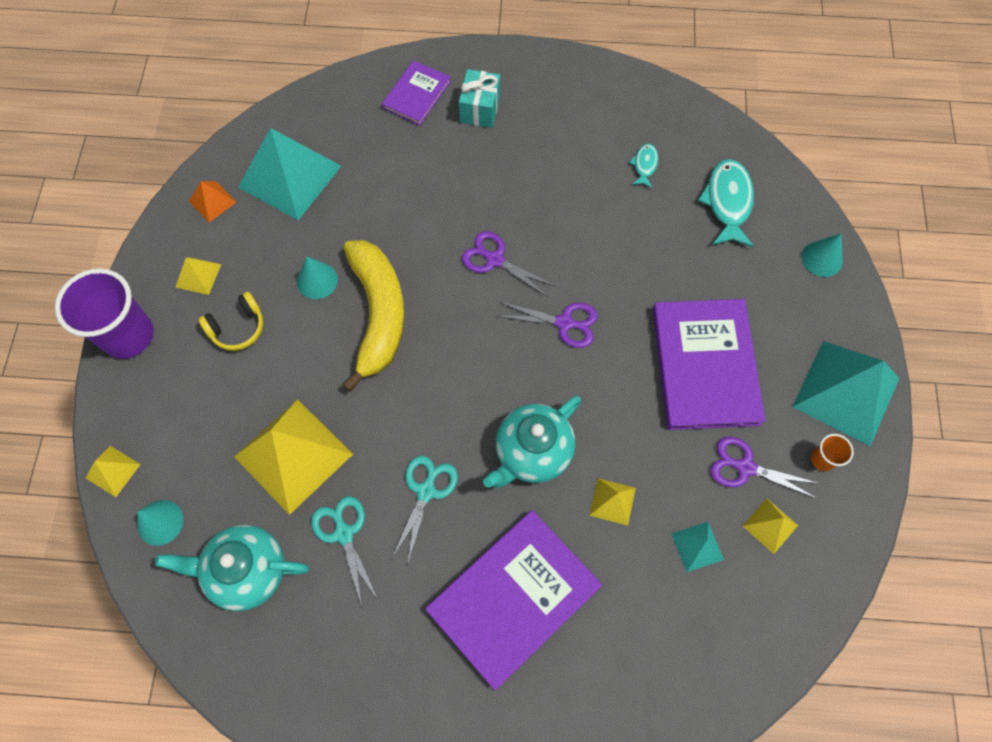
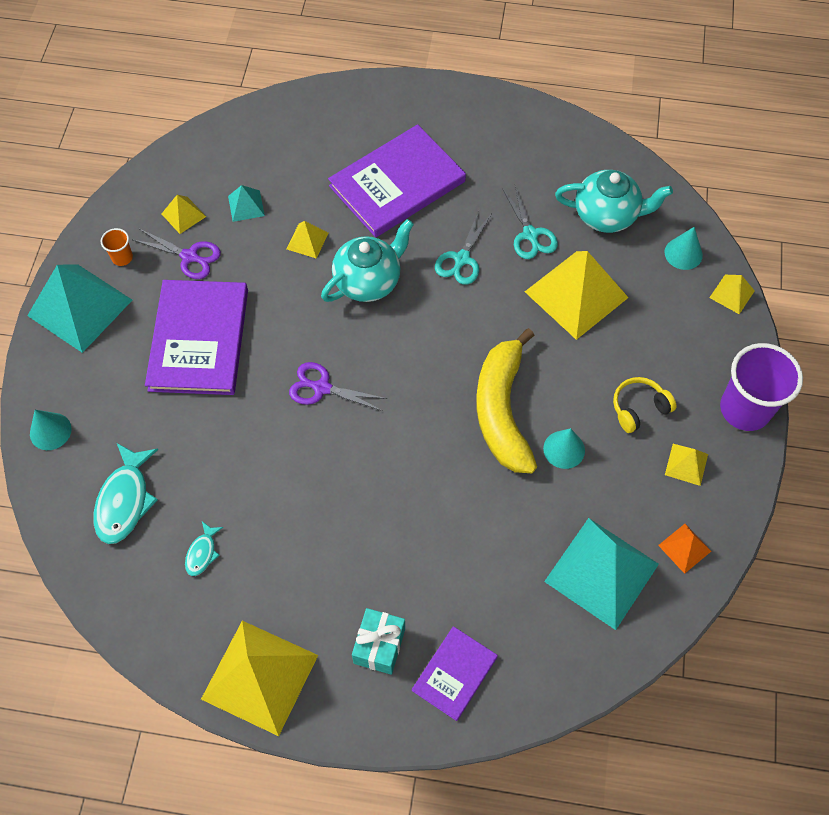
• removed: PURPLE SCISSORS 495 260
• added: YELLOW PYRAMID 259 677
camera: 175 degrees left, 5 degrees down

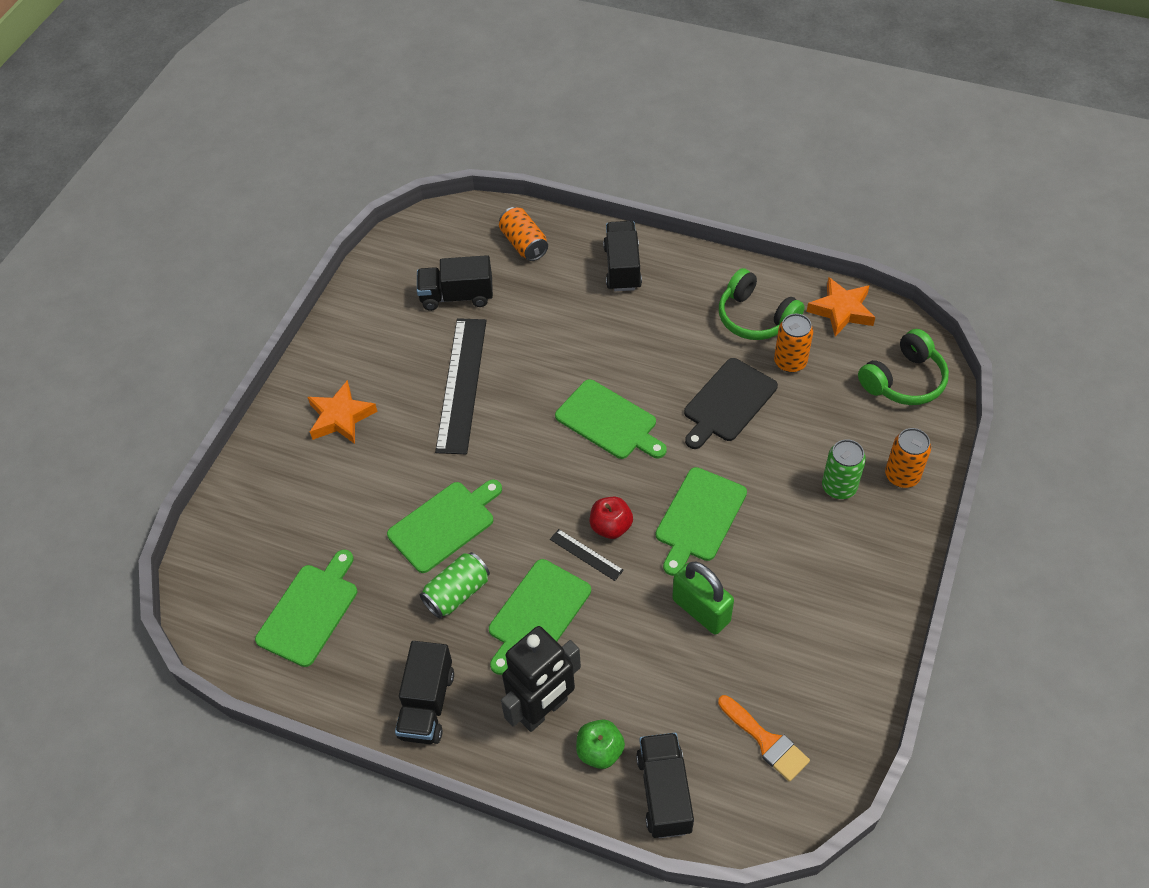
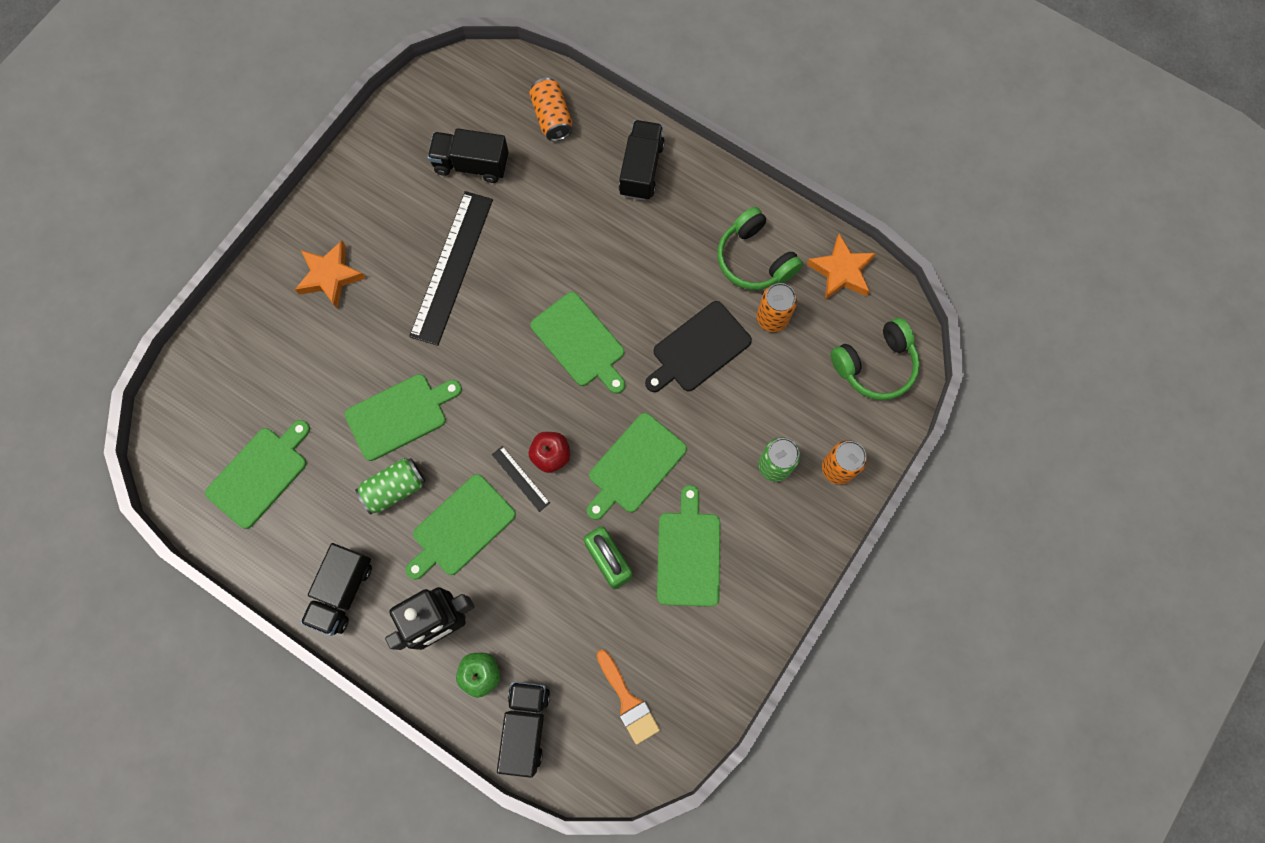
• added: GREEN CUTTING BOARD 688 554
camera: 10 degrees right, 20 degrees up

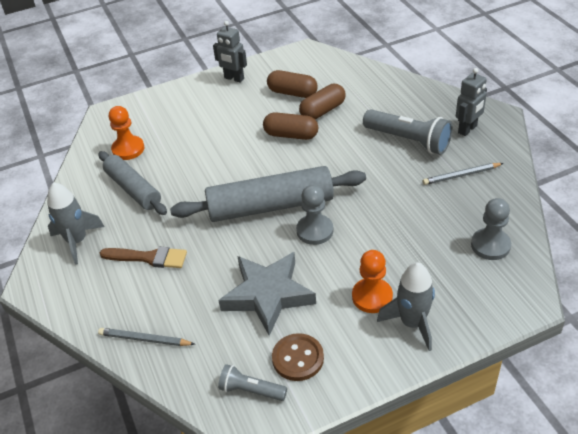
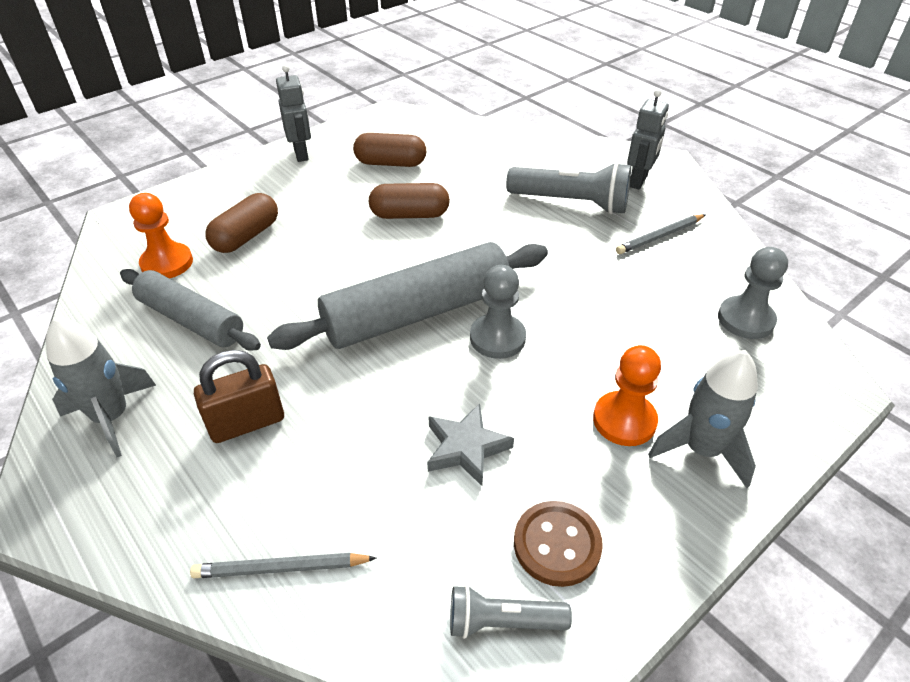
• replaced: BROWN BRUSH 148 258 to BROWN PADLOCK 247 423
• turned: GREY ROBOT 234 78 = 301 154 120 degrees counterclockwise
• resized: GREY STAR 268 295 = 466 448 x0.58
• moved: BROWN CAPSULE 322 111 to 246 236
camera: 20 degrees left, 0 degrees up

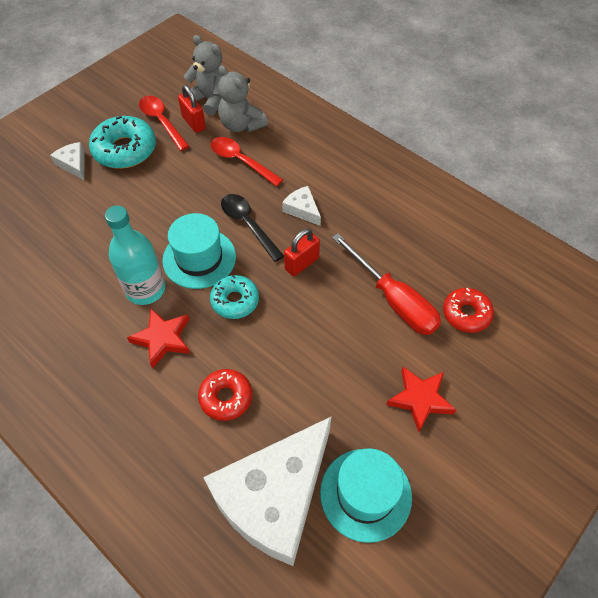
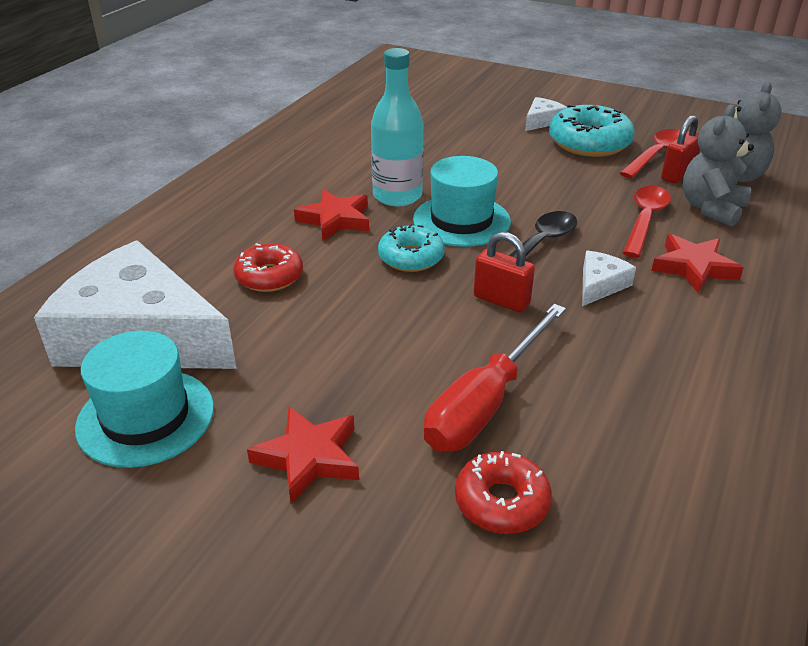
• added: RED STAR 694 267
camera: 75 degrees right, 20 degrees down

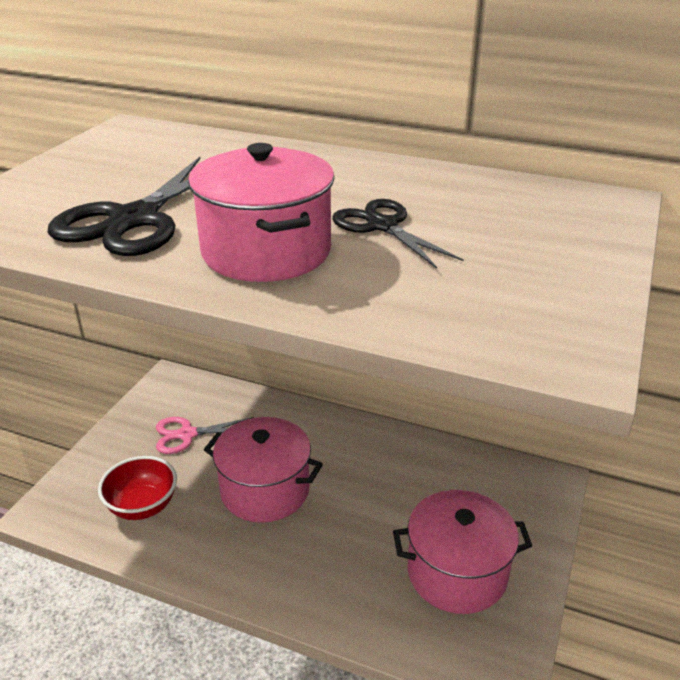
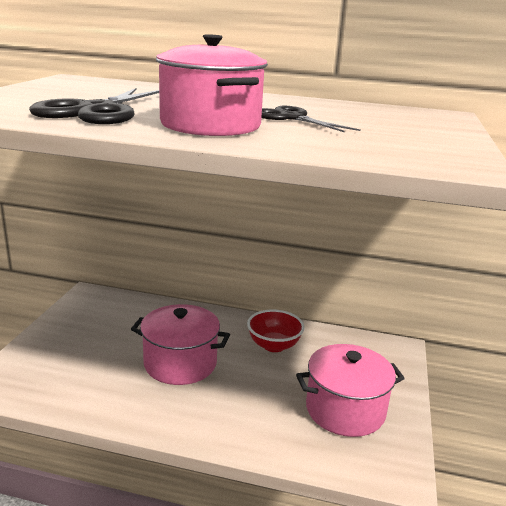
• moved: RED BOWL 142 506 to 274 345
• removed: PINK SCISSORS 187 434
camera: 10 degrees left, 10 degrees down

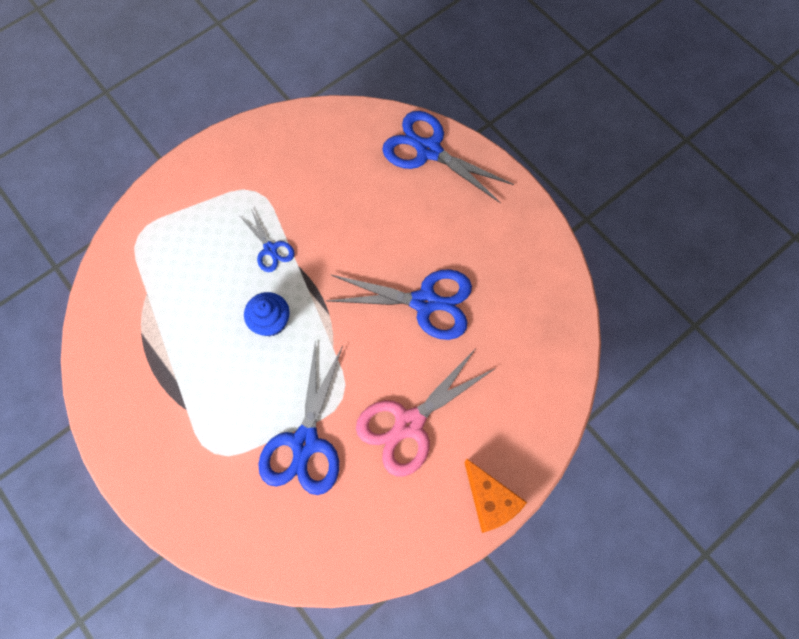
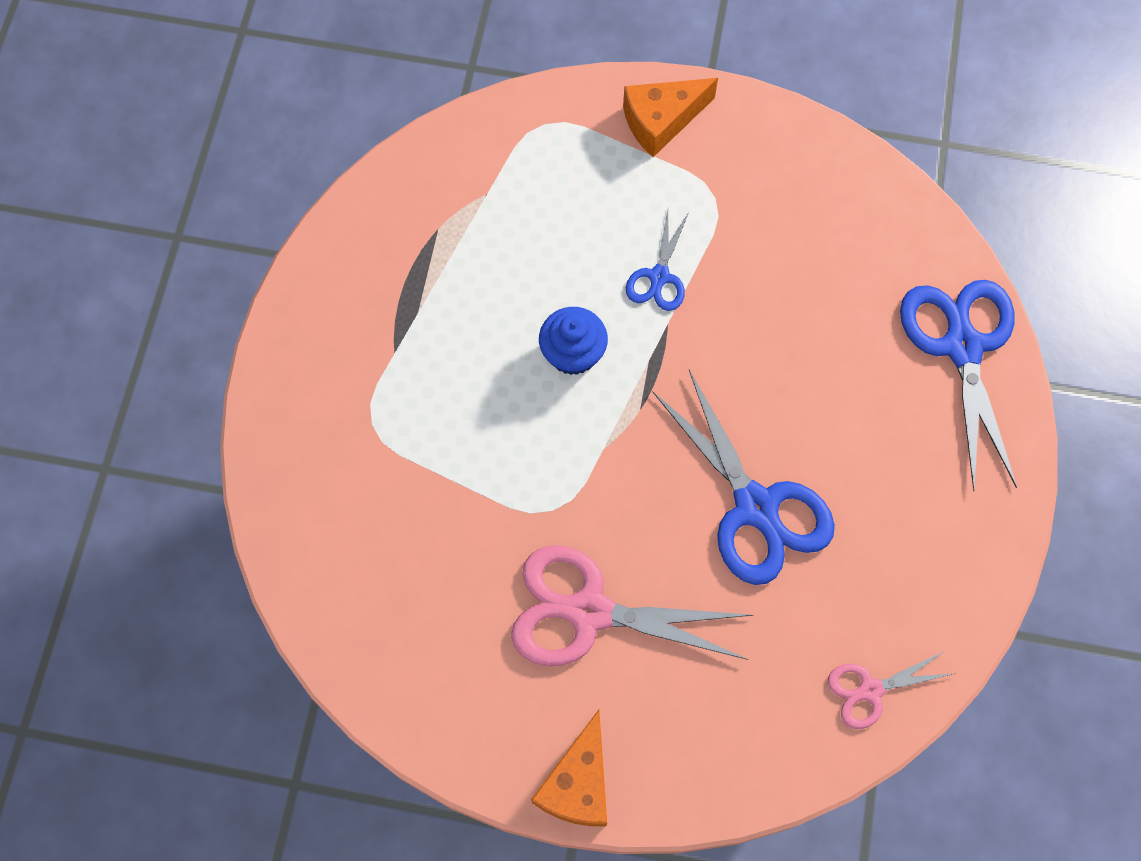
• removed: BLUE SCISSORS 305 443
• added: ORANGE CHEESE 661 121
• added: PINK SCISSORS 870 690
camera: 50 degrees right, 0 degrees up

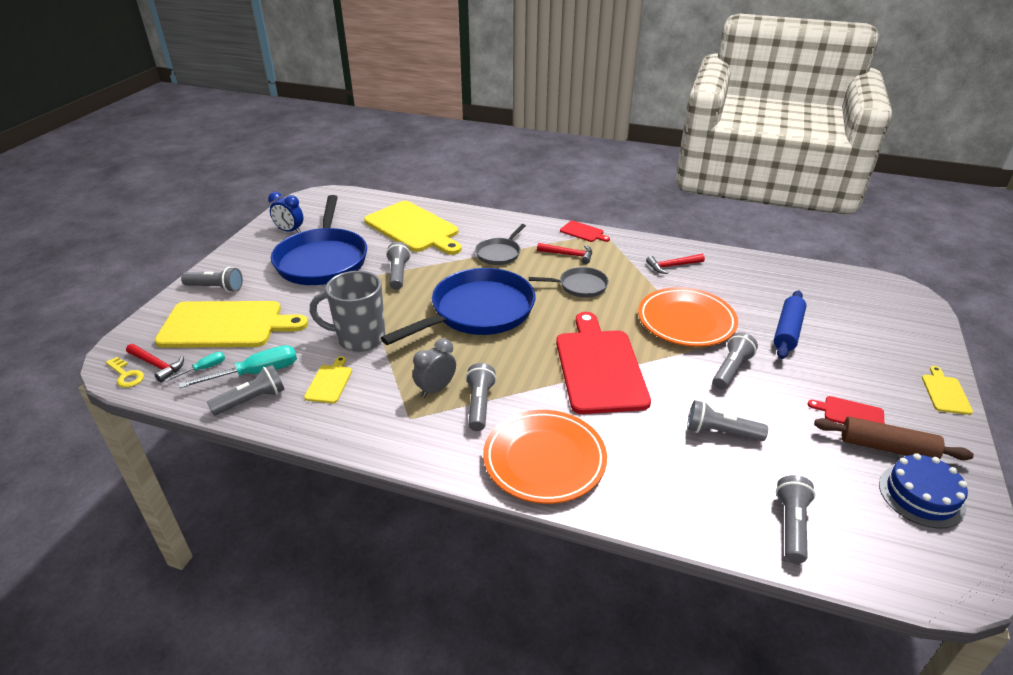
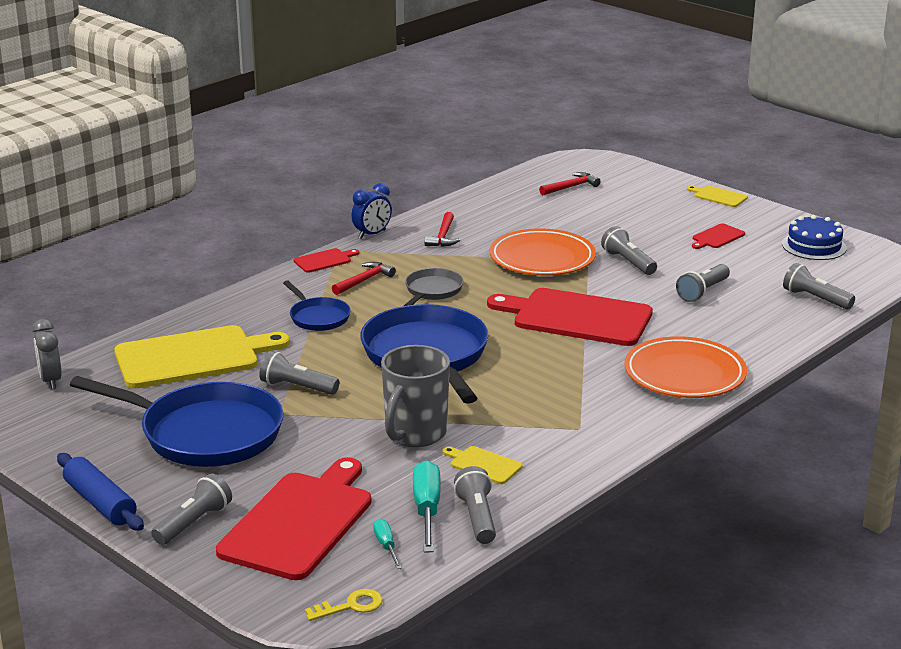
• moved: RED HAMMER 157 365 to 571 187
• recoloured: YELLOW CUTTING BOARD 226 325 to RED CUTTING BOARD 299 522
• moved: BLUE CLOCK 290 231 to 372 234
• moved: GREY CLOCK 436 389 to 50 381
• removed: GREY FLASHLIGHT 479 405
• recoloured: GREY PAN 499 253 to BLUE PAN 318 317
• moved: BLUE ROLLING PIN 787 331 to 100 503
• removed: BROWN ROLLING PIN 887 447
camera: 65 degrees left, 10 degrees down

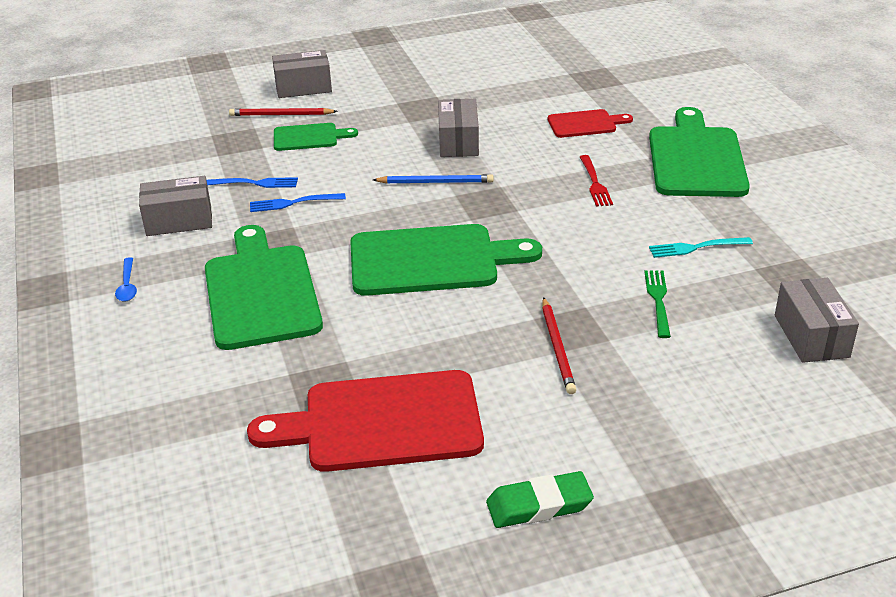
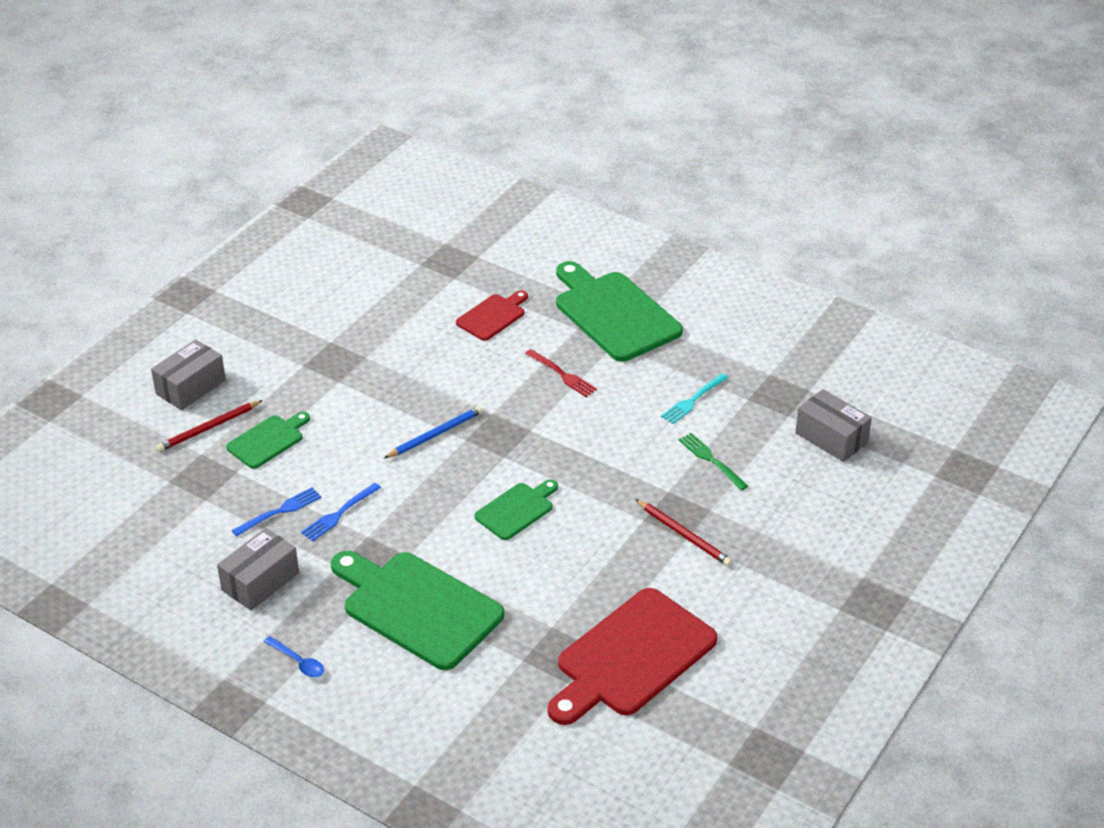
• resized: GREEN CUTTING BOARD 432 260 = 517 510 x0.52
• removed: GREY BOX 458 142
• removed: GREEN ERASER 539 505
camera: 40 degrees left, 5 degrees up

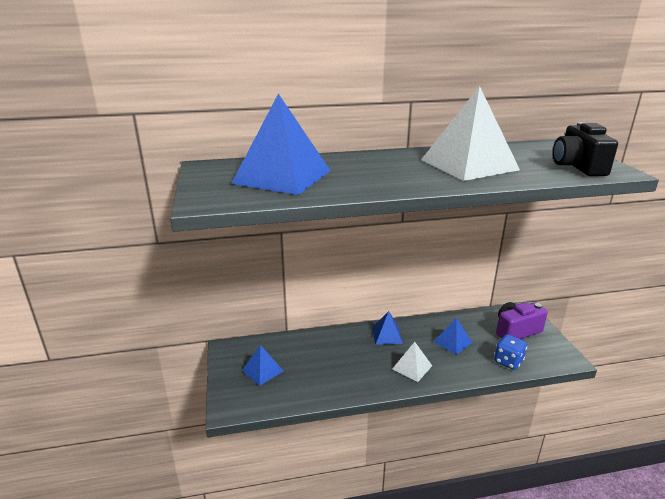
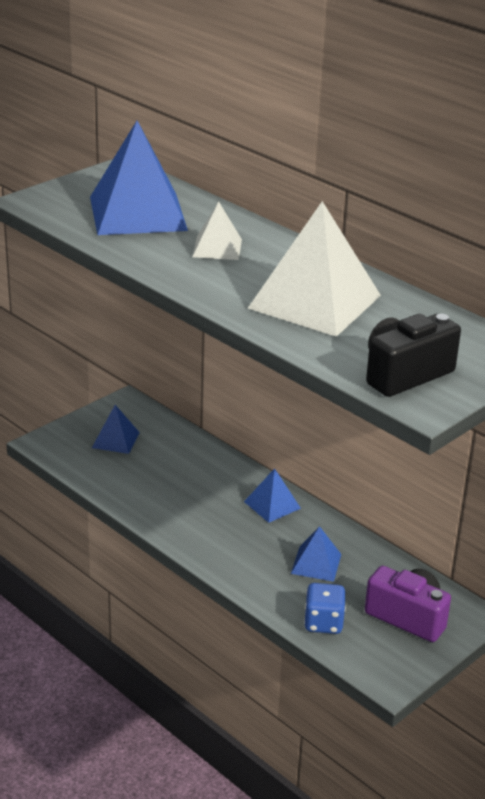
• moved: WHITE PYRAMID 412 367 to 217 248
camera: 55 degrees right, 5 degrees up

